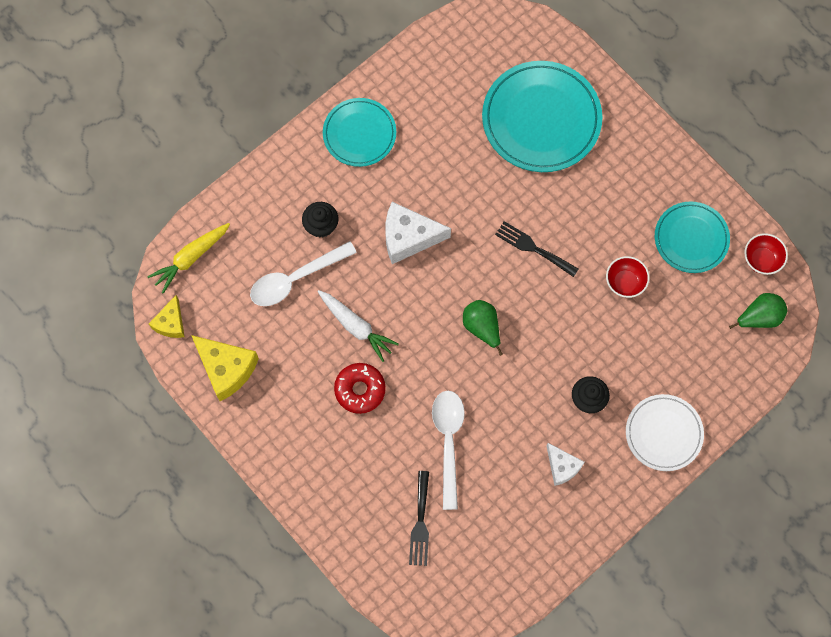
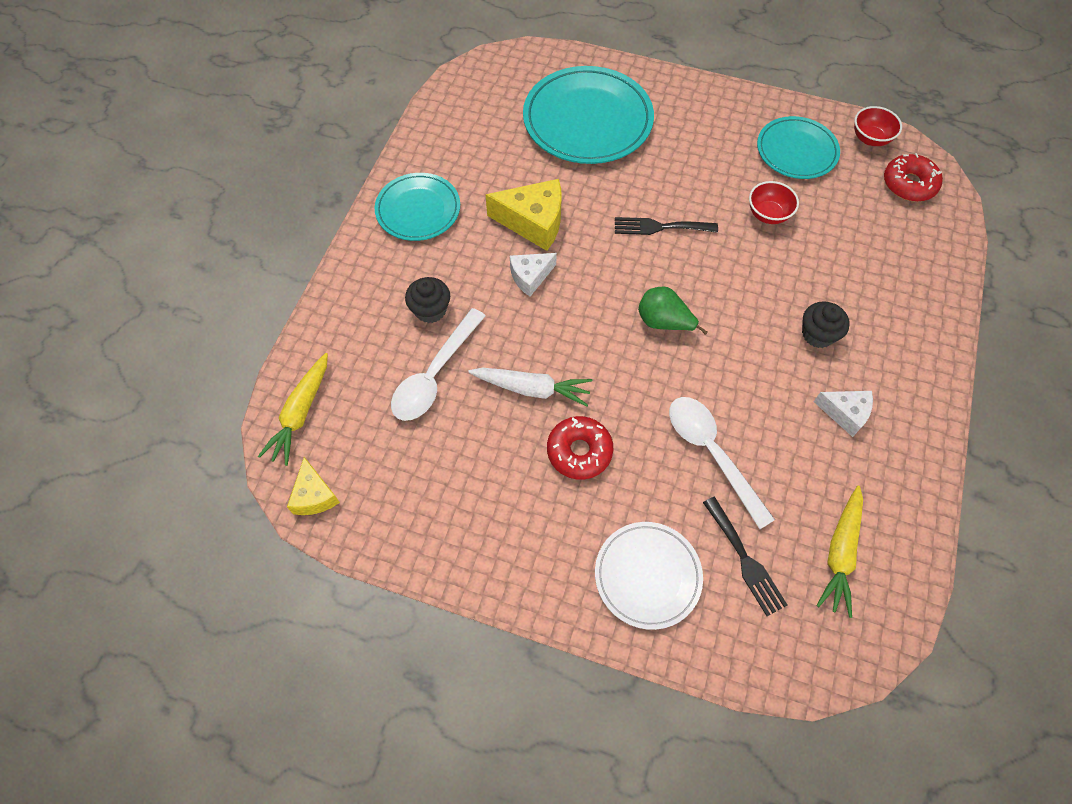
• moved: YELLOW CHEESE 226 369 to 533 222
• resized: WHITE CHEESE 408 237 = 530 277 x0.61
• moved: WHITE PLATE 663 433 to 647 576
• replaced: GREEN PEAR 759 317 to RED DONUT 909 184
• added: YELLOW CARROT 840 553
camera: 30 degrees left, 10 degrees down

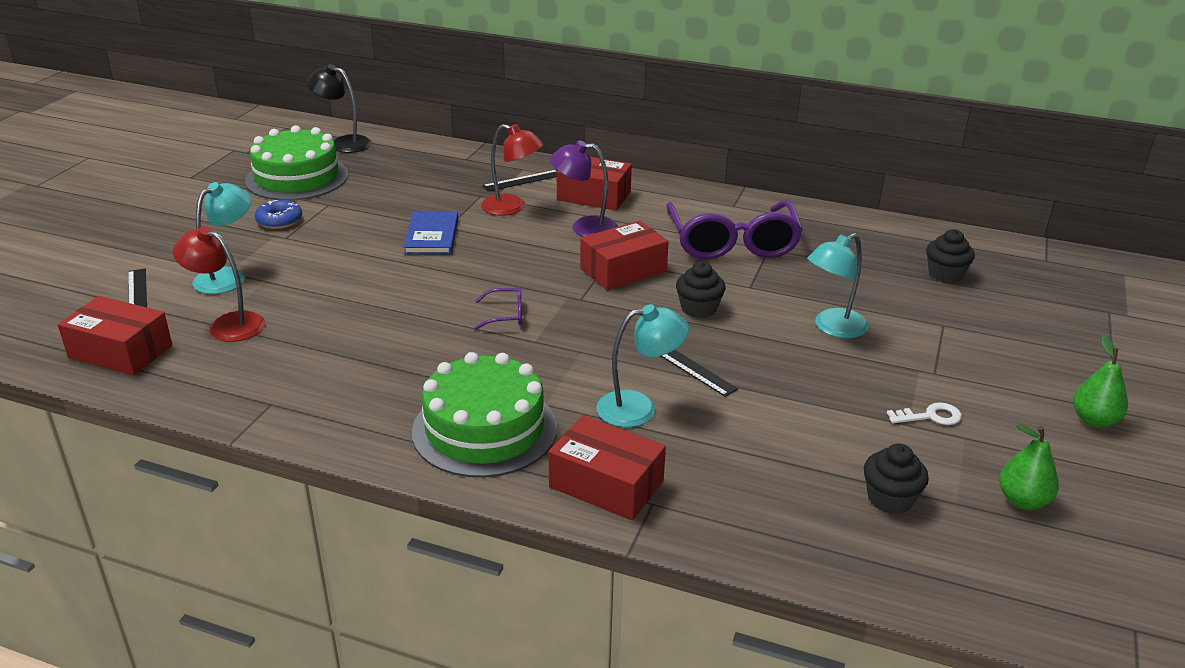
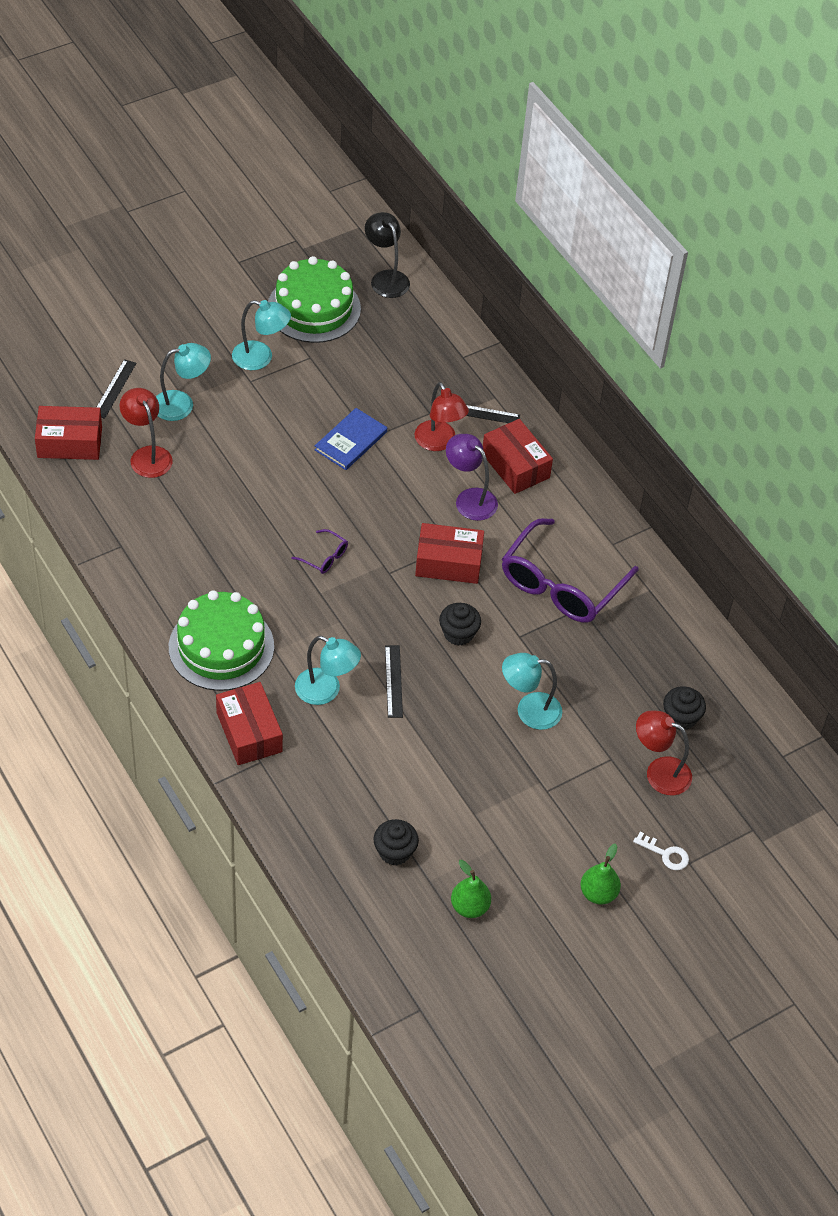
• turned: RED BOX 120 351 = 69 442 60 degrees counterclockwise
• replaced: BLUE DONUT 279 221 to TURQUOISE LAMP 260 358
• moved: WHITE KEY 930 416 to 665 854
• added: RED LAMP 659 772
camera: 35 degrees right, 20 degrees up

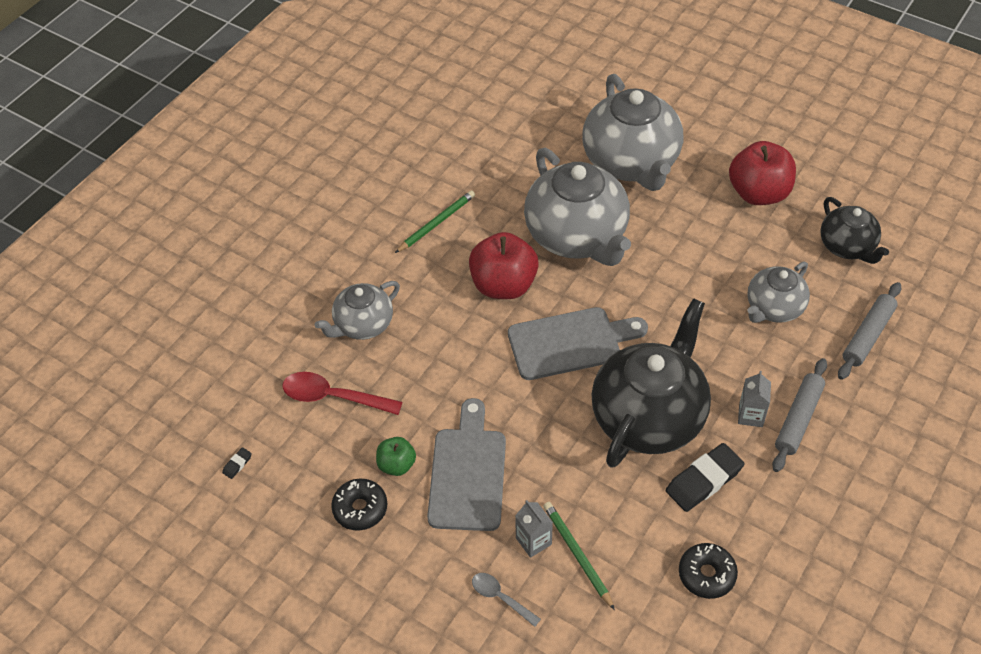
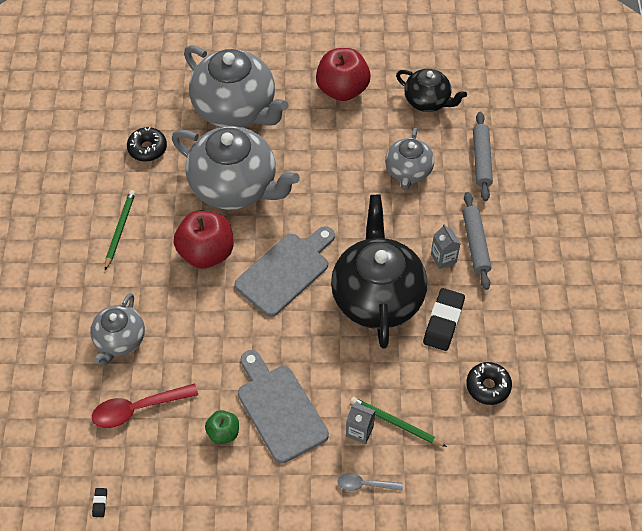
• moved: BLACK DONUT 360 508 to 147 148
camera: 35 degrees left, 5 degrees up

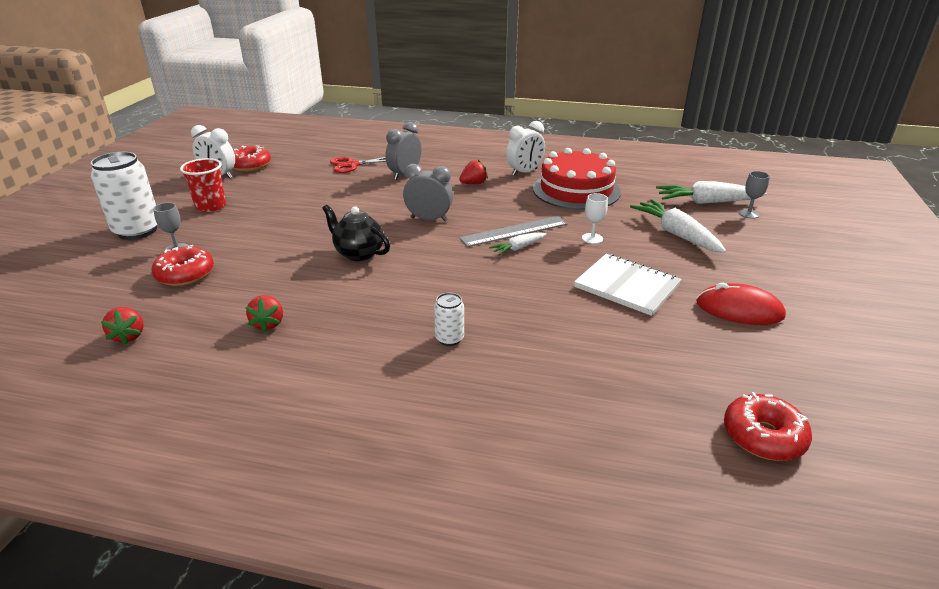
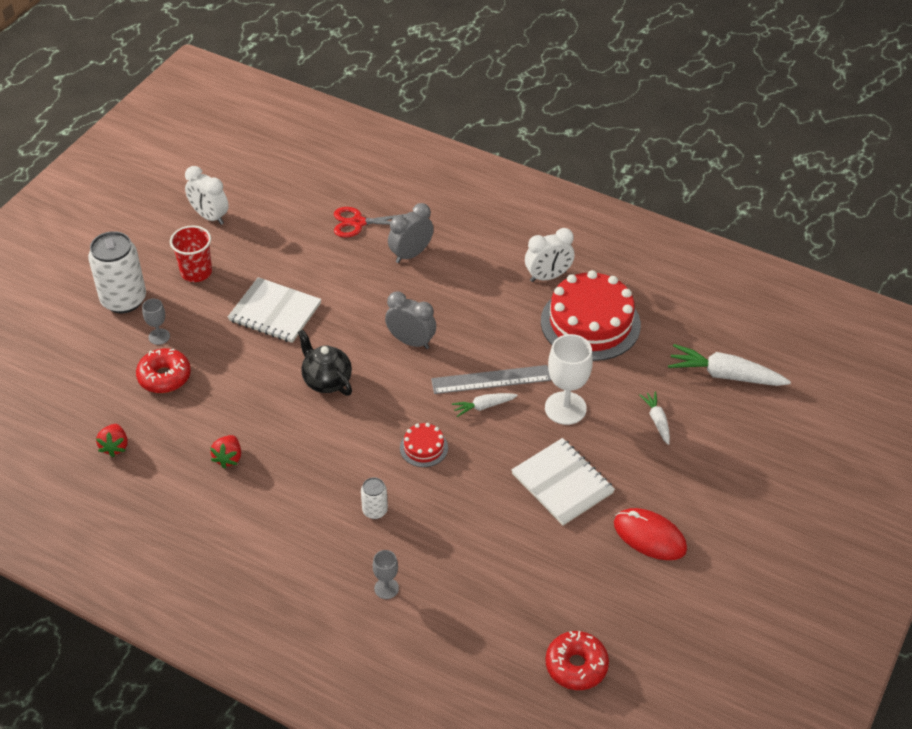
• removed: RED DONUT 250 165
• removed: RED STRAWBERRY 473 183
• resized: WHITE GOBLET 592 238 = 565 408 x1.89
• resized: WHITE CARROT 676 234 = 657 421 x0.54
• moved: GREY GOBLET 748 214 to 386 588
• added: WHITE NOTEBOOK 275 312
• added: RED CAKE 423 447
camera: 15 degrees right, 15 degrees up

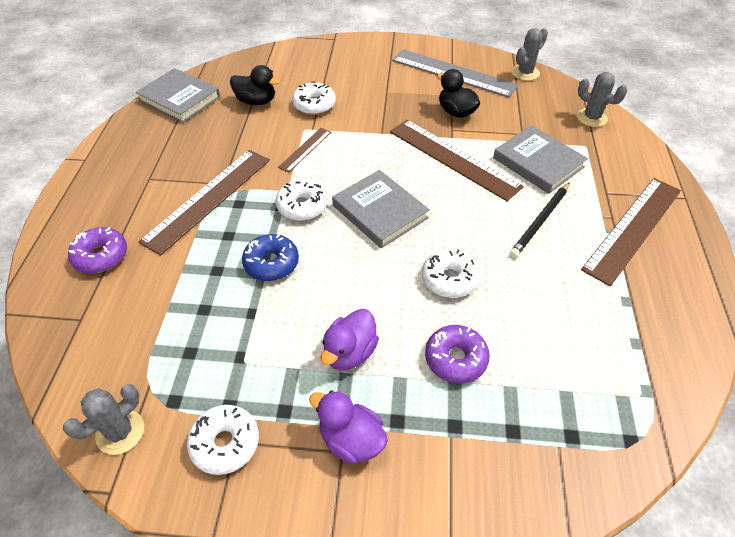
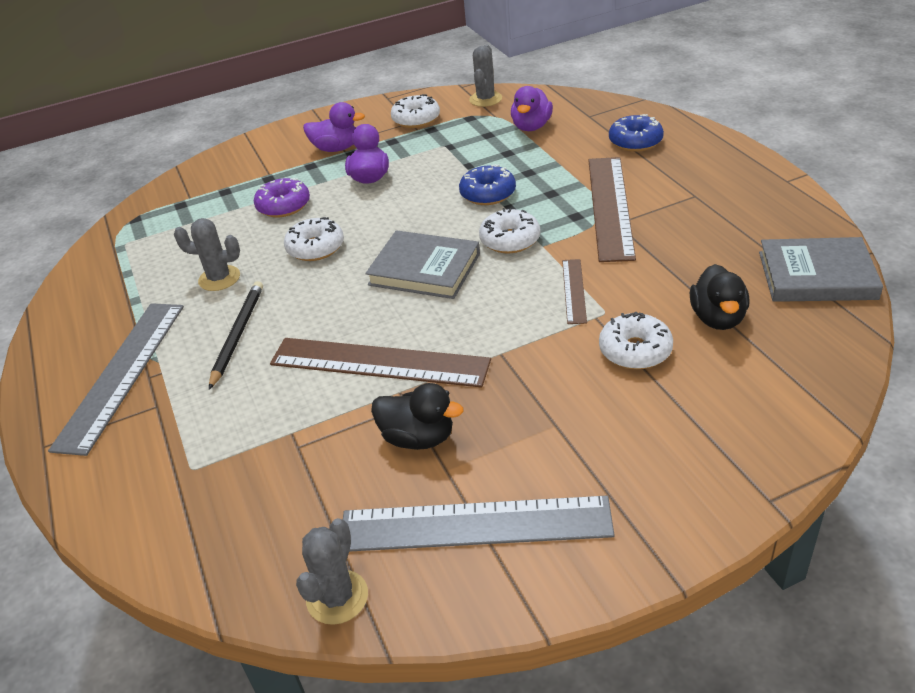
• recoloured: PURPLE DONUT 101 256 to BLUE DONUT 635 141
• turned: BLACK DUCK 256 101 = 717 318 75 degrees counterclockwise
• removed: GREY BOOK 538 162
• moved: GREY CACTUS 591 118 to 219 278
• recoloured: BROWN RULER 633 229 to GREY RULER 121 373
• added: PURPLE DUCK 531 127
camera: 155 degrees right, 10 degrees down

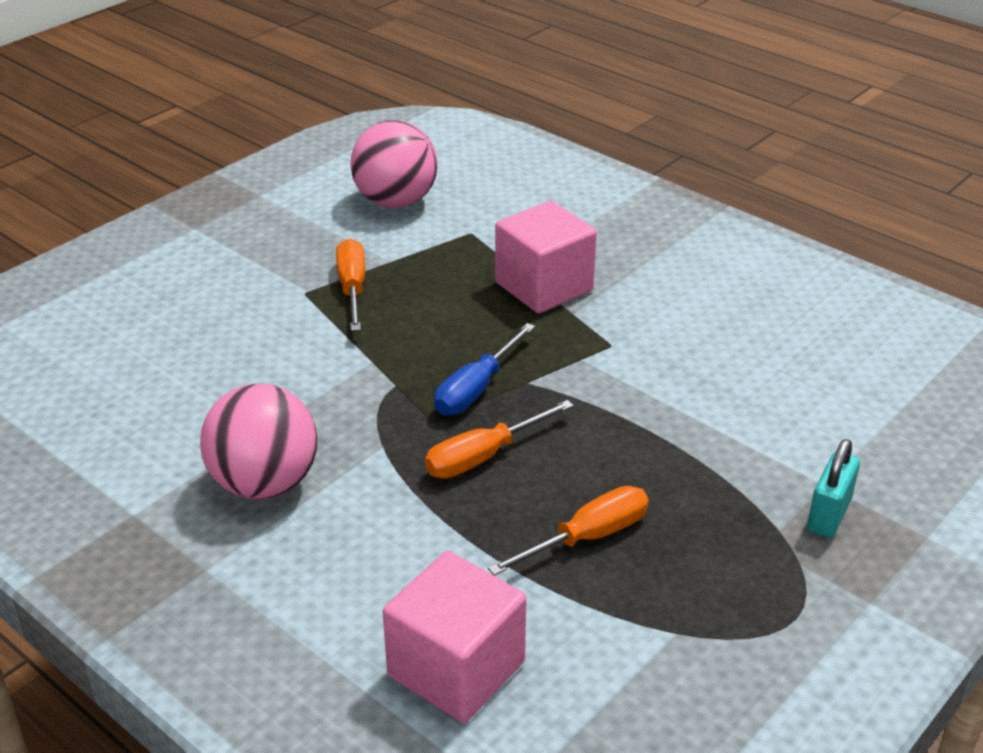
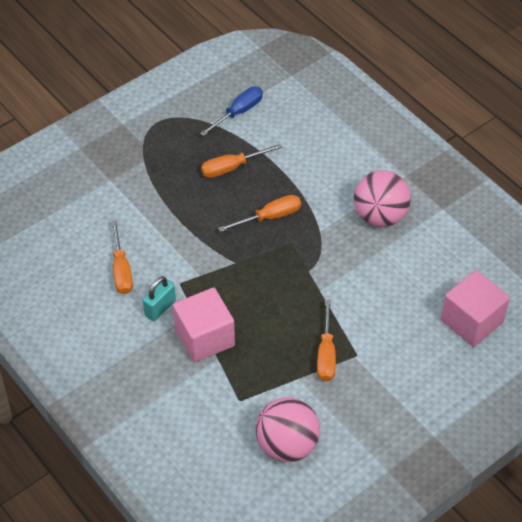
• moved: PINK CUBE 456 669 to 471 321
• moved: BLUE SCREWDRIVER 476 389 to 238 112
• moved: TURQUOISE PADLOCK 828 515 to 160 308
• added: ORANGE SCREWDRIVER 121 270
camera: 170 degrees left, 15 degrees up

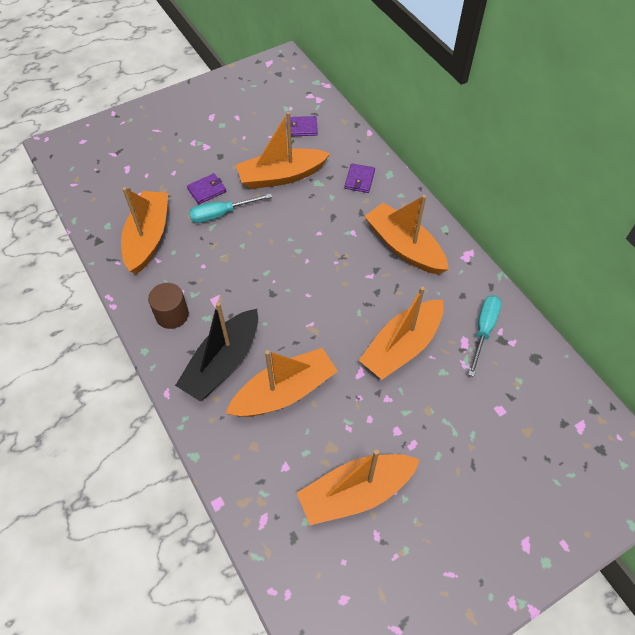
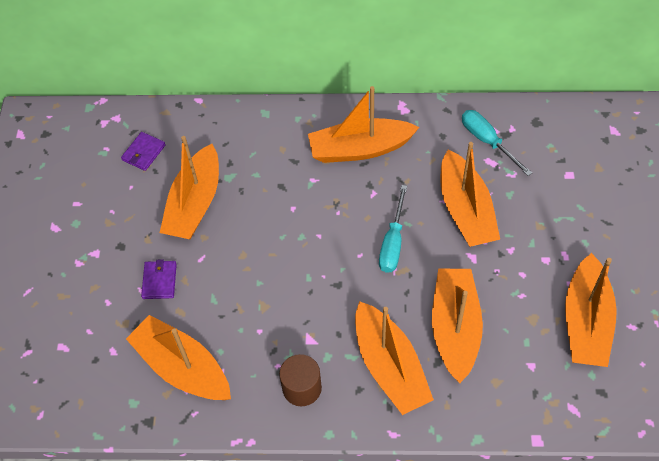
• recoloured: BLACK BOAT 222 363 to ORANGE BOAT 390 367
• moved: TURQUOISE SCREWDRIVER 221 214 to 393 243
• removed: PURPLE WALLET 359 180
camera: 55 degrees left, 0 degrees up

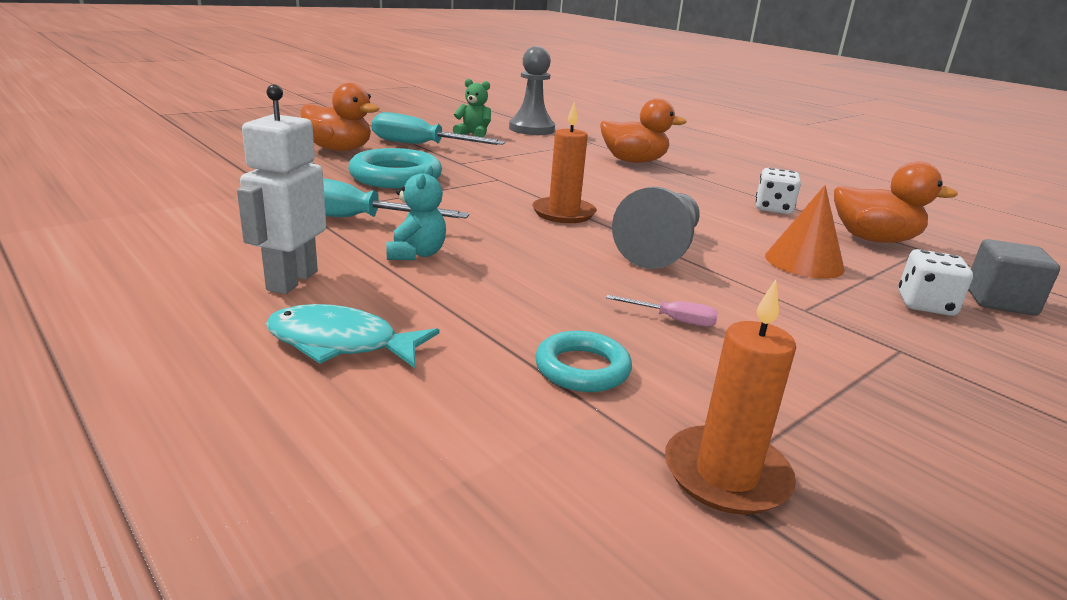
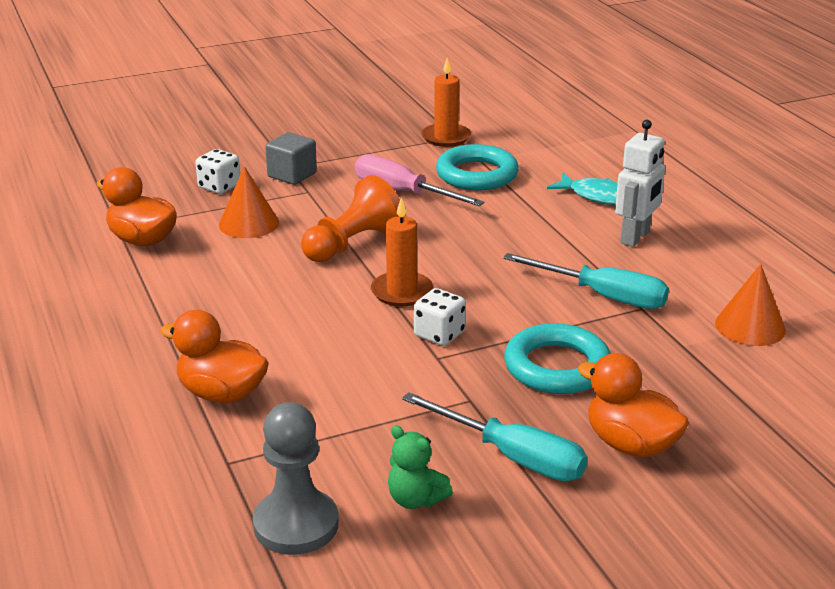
• removed: TURQUOISE TEDDY BEAR 416 254
• resized: TURQUOISE RING 582 368 = 477 174 x1.67
• resized: PINK SCREWDRIVER 673 320 = 403 192 x2.20
• recoloured: GREY PAWN 660 249 to ORANGE PAWN 352 243
• moved: WHITE DICE 773 209 to 439 334
• moved: GREY CUBE 999 301 to 292 175
• added: ORANGE CONE 750 326
camera: 160 degrees left, 5 degrees up

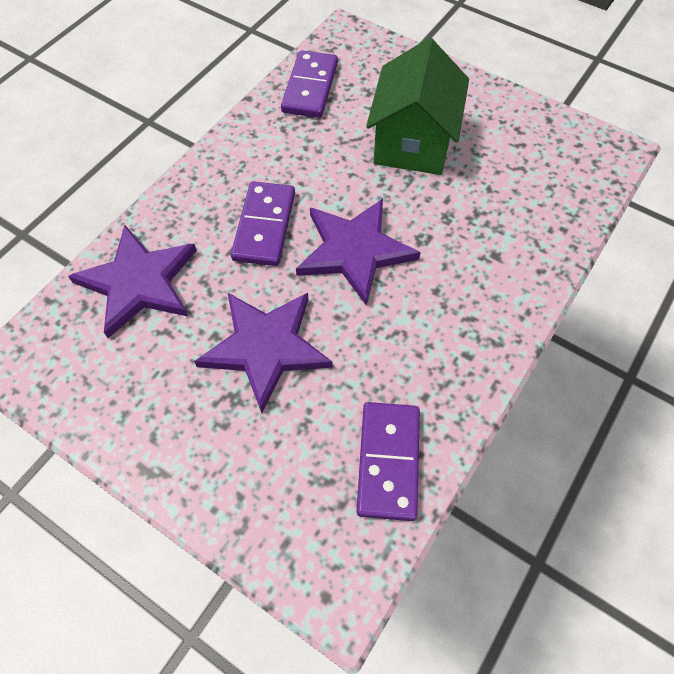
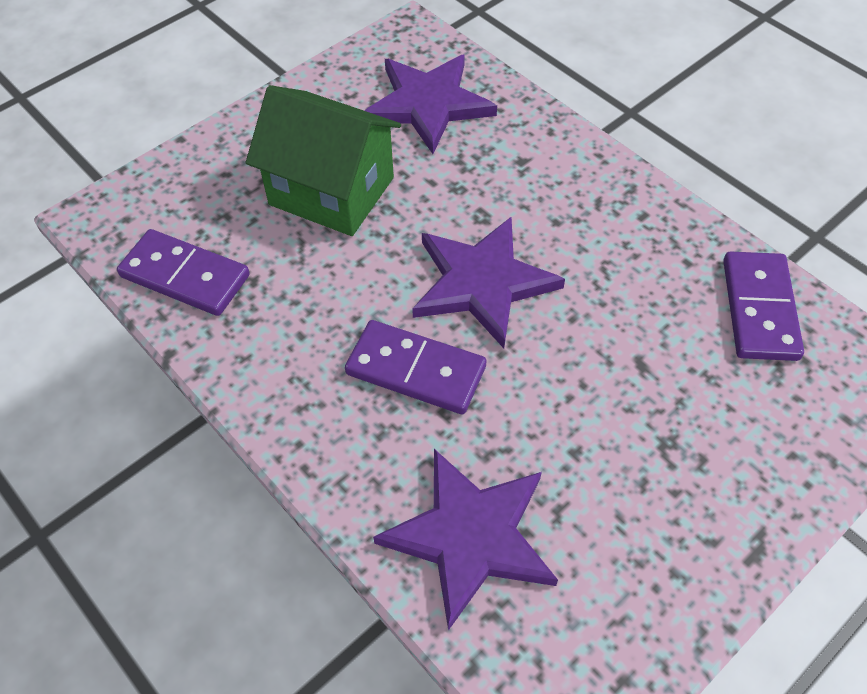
• moved: PURPLE STAR 266 347 to 428 104
• turned: PURPLE DOMINO 388 461 = 760 309 75 degrees clockwise
camera: 75 degrees left, 5 degrees down

